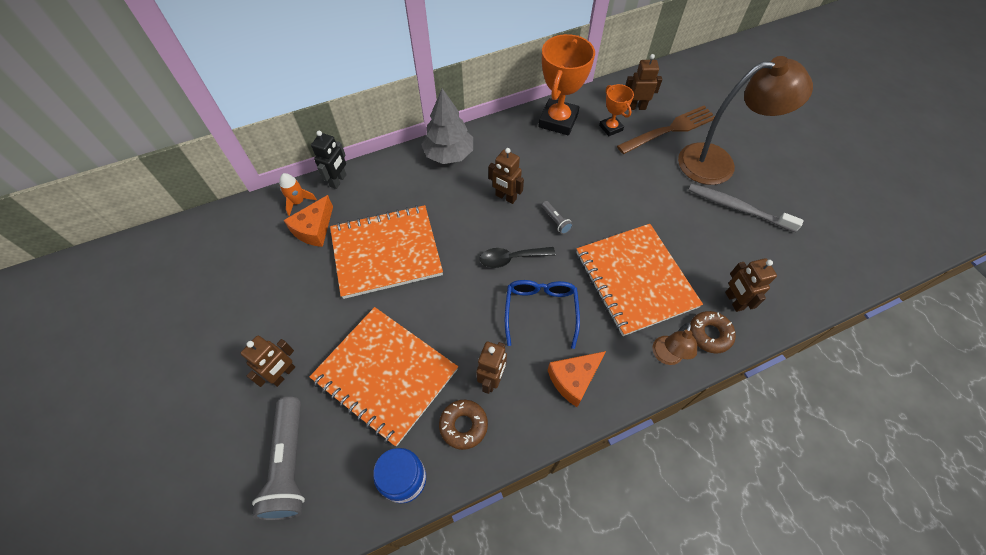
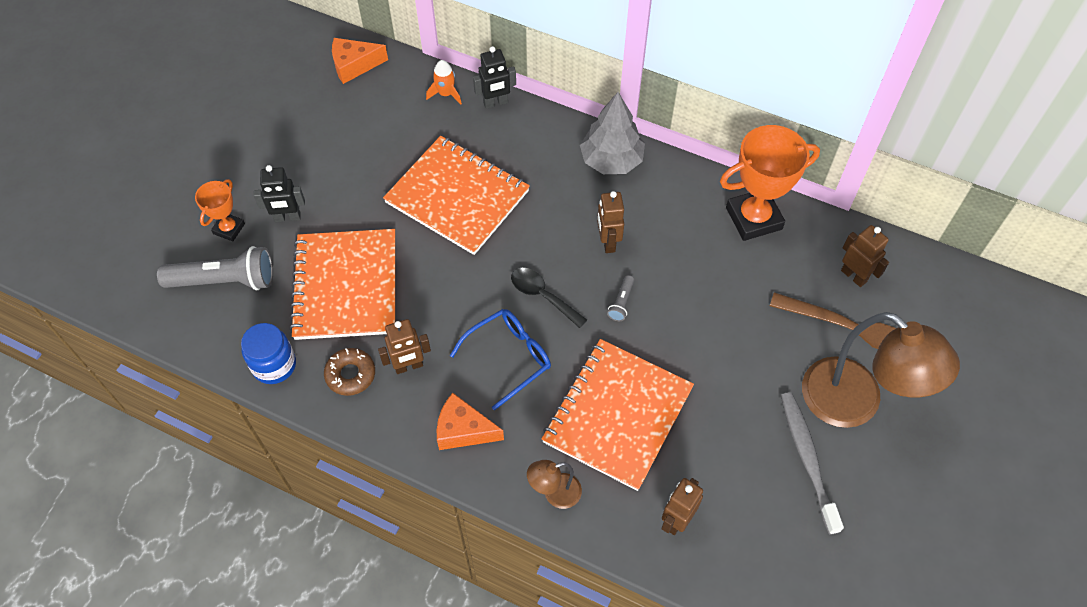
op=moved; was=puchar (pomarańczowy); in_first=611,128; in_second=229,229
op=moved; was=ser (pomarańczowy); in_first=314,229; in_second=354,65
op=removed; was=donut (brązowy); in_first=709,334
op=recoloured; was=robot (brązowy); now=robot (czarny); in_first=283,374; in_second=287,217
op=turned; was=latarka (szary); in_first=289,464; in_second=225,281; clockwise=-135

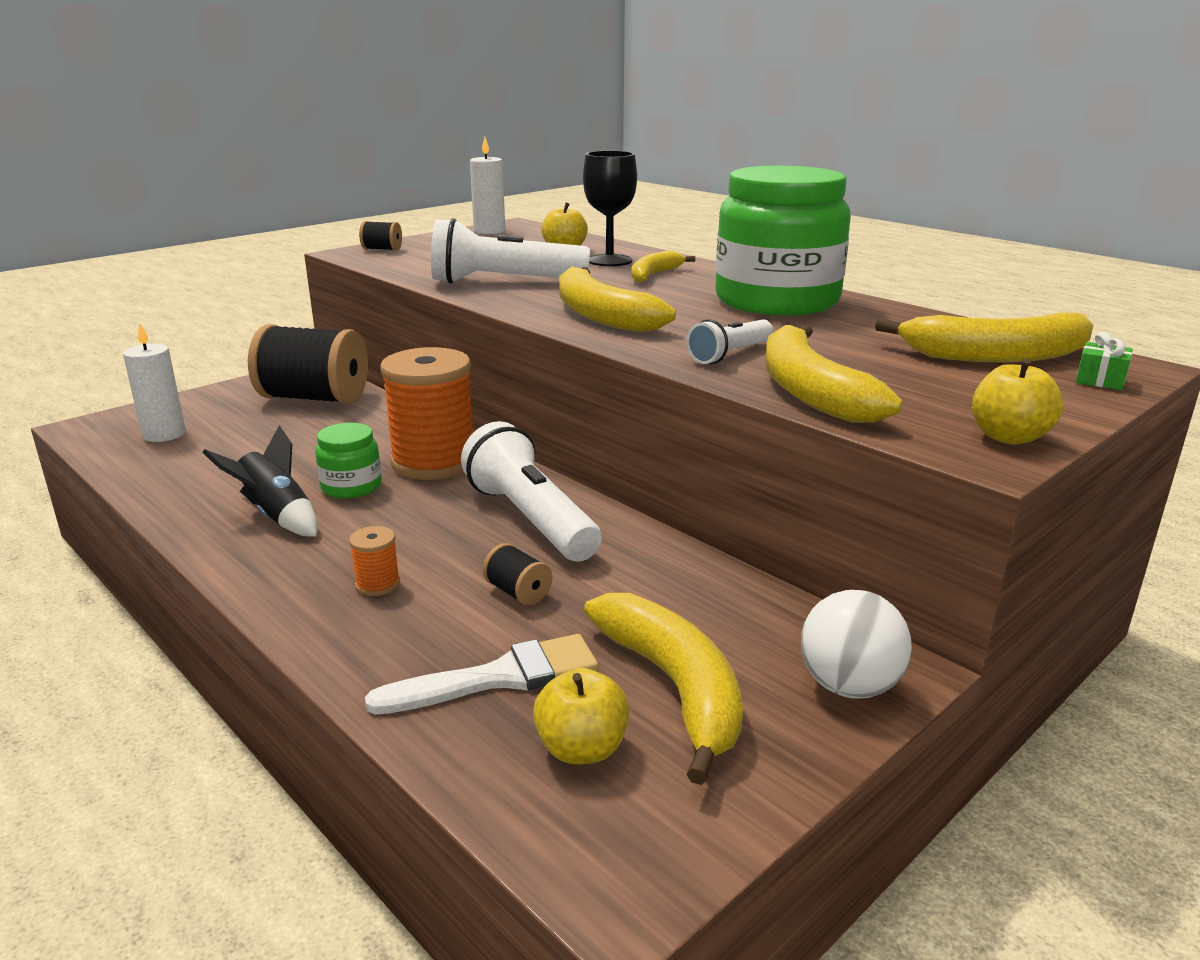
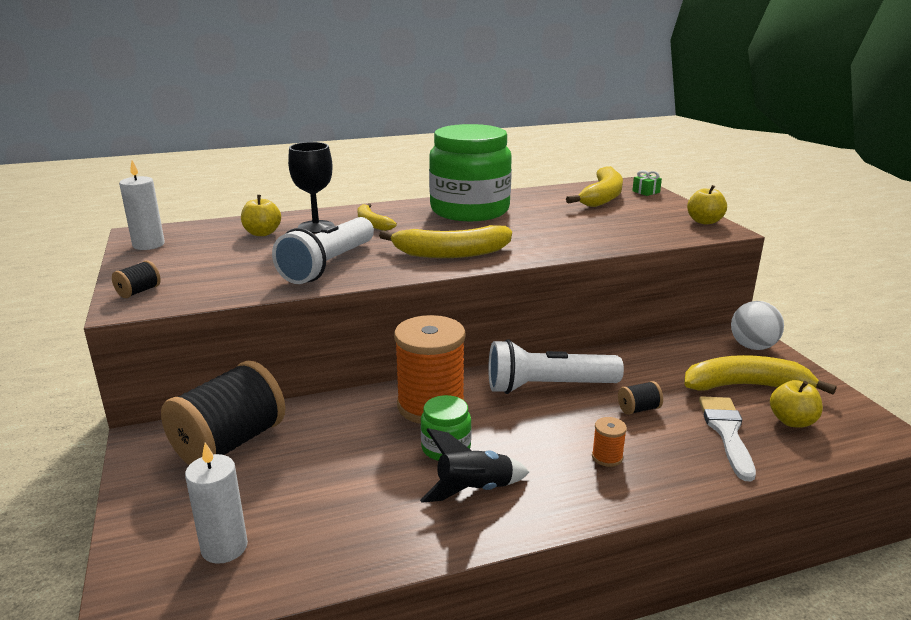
op=removed; was=latarka (biały); in_first=729,355
op=removed; was=banan (żółty); in_first=811,392

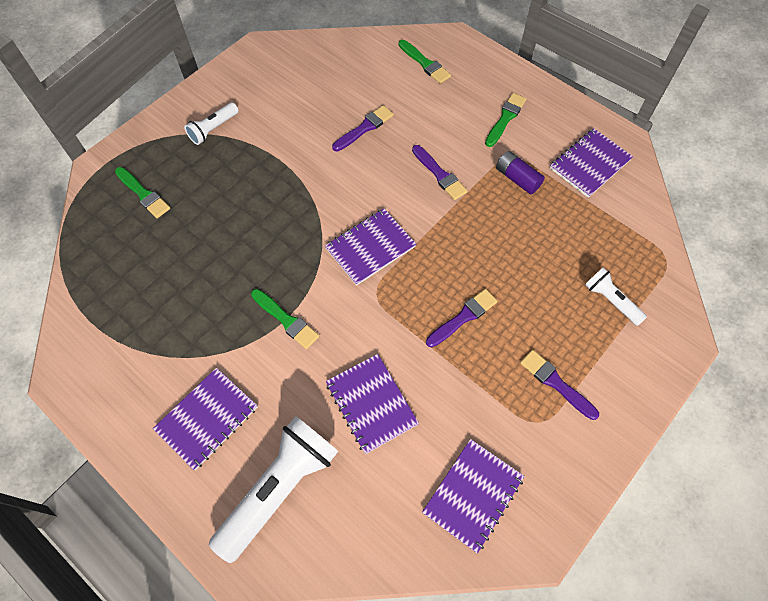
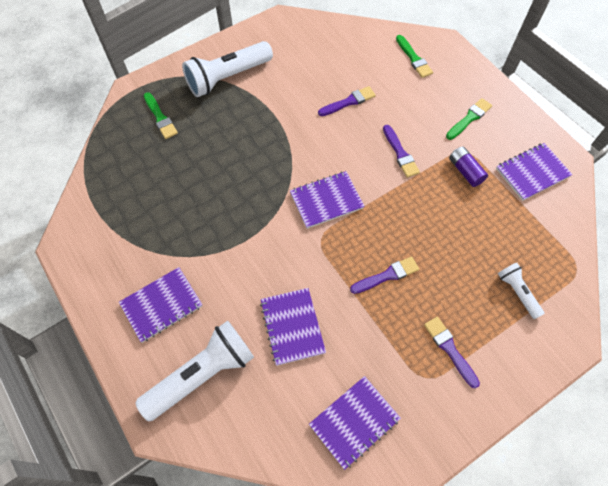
op=resized; was=latarka (biały); in_first=213,129; in_second=227,77; ratio=1.94
op=removed; was=pędzel (zielony); in_first=286,320

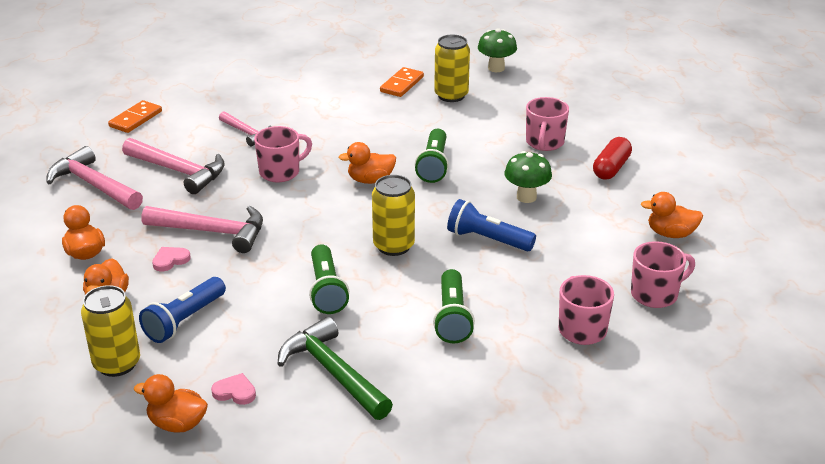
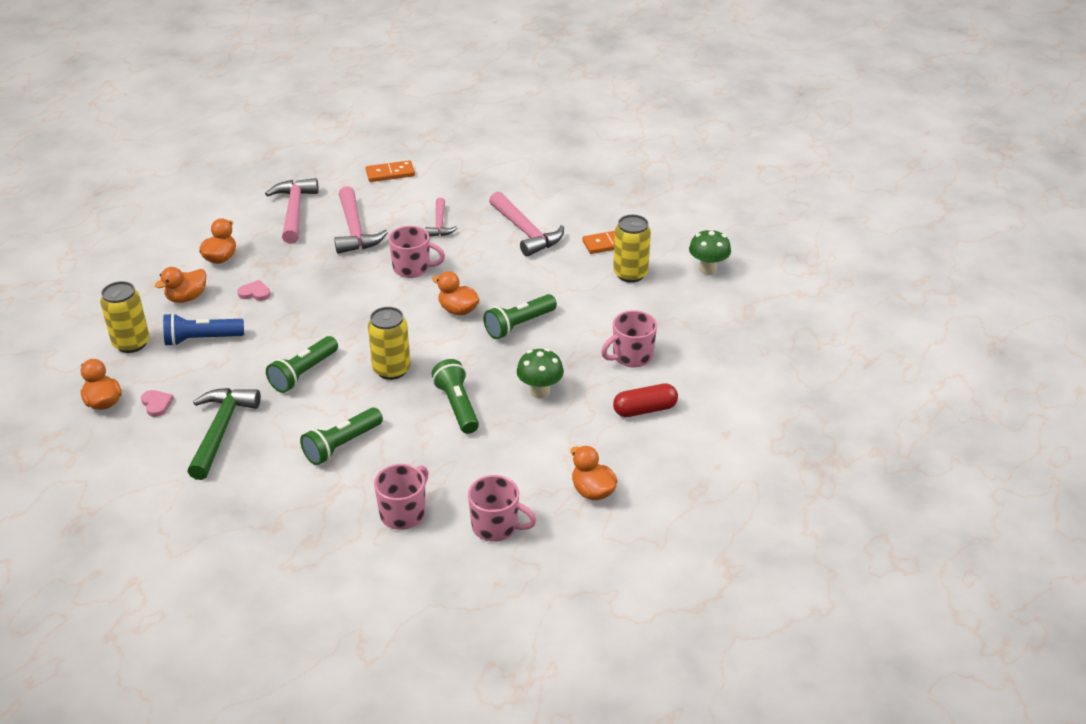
op=recoloured; was=latarka (niebieski); now=latarka (zielony); in_first=487,240; in_second=457,406
op=moved; was=młotek (różowy); in_first=212,232; in_second=525,232

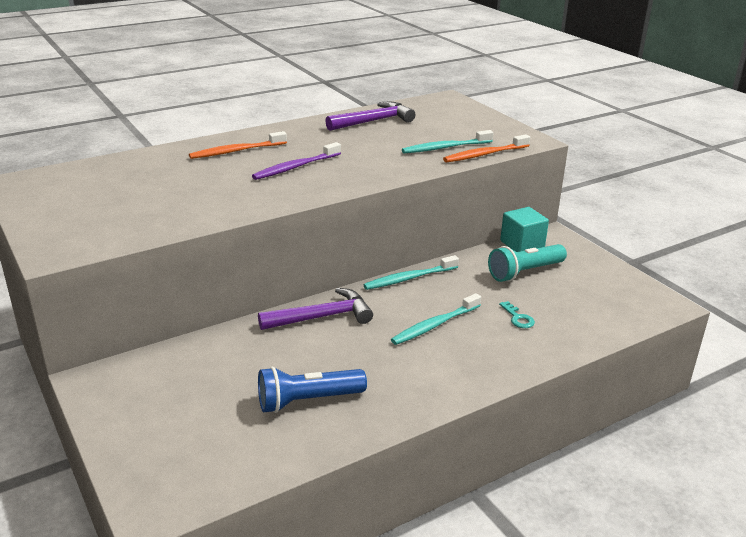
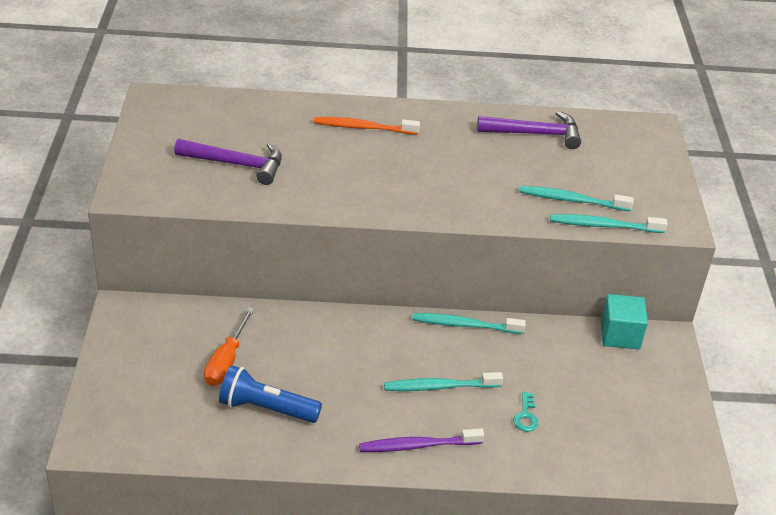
op=recoloured; was=szczoteczka do zębów (pomarańczowy); now=szczoteczka do zębów (turkusowy); in_first=485,154; in_second=604,226
op=moved; was=szczoteczka do zębów (fioletowy); in_first=296,167; in_second=418,445
op=removed; was=latarka (turkusowy); in_first=525,272
op=moved; was=młotek (fioletowy); in_first=321,317; in_second=236,164
op=added; now=śrubokręt (pomarańczowy); in_second=226,361

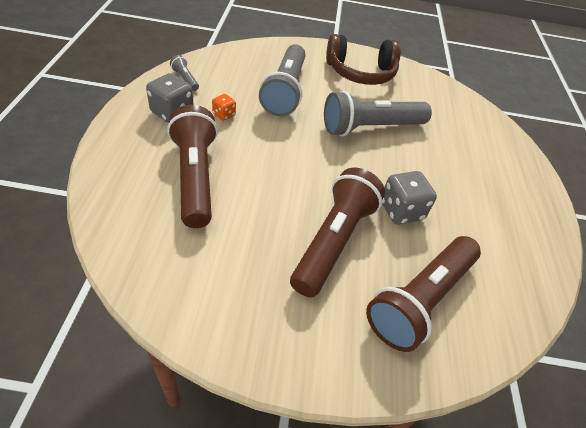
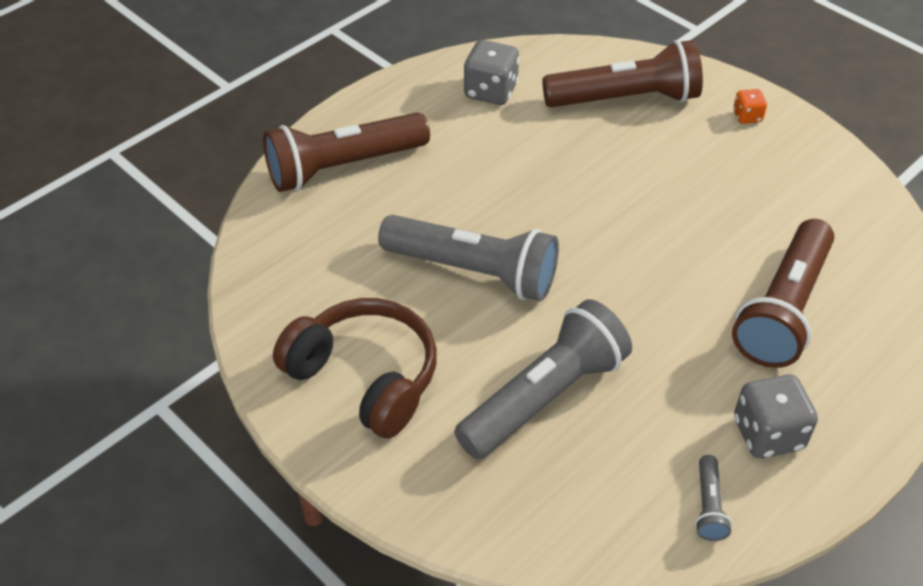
op=moved; was=kostka do gry (pomarańczowy); in_first=224,115; in_second=747,116
op=moved; was=latarka (brązowy); in_first=333,241; in_second=343,167
op=moved; was=kostka do gry (szary); in_first=401,211; in_second=490,91

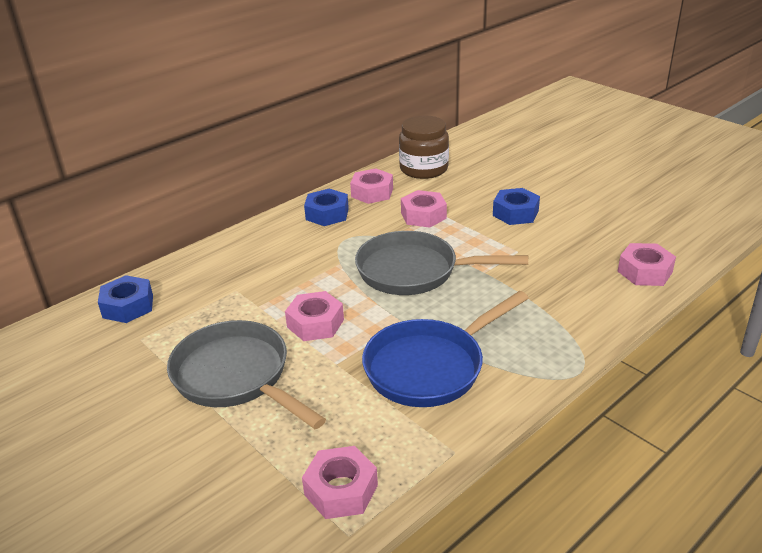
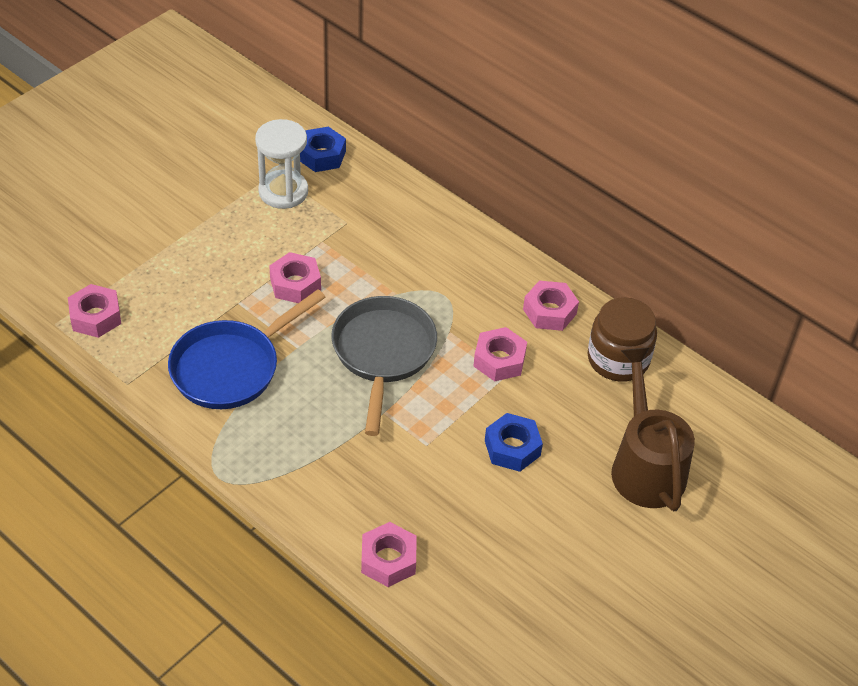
op=removed; was=nakrętka (niebieski); in_first=327,214
op=turned; was=patelnia (niebieski); in_first=430,367; in_second=231,367; clockwise=-90
op=removed; was=patelnia (szary); in_first=236,377
op=added; now=klepsydra (biały); in_second=283,191
op=added; now=konewka (brązowy); in_second=645,465

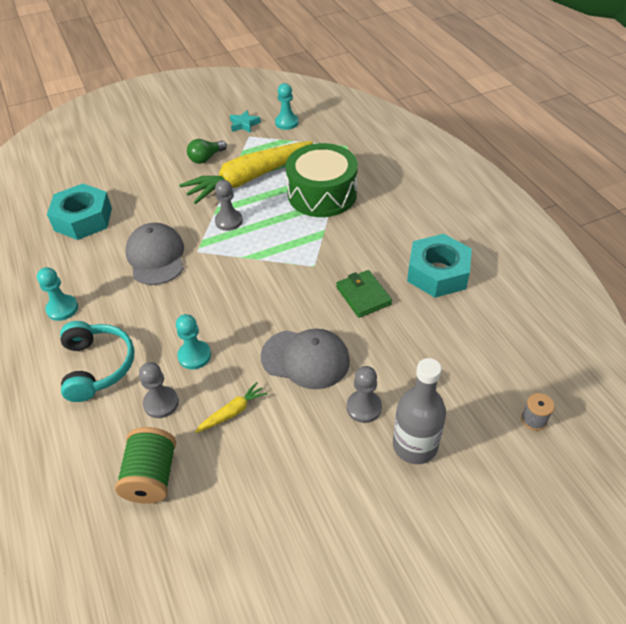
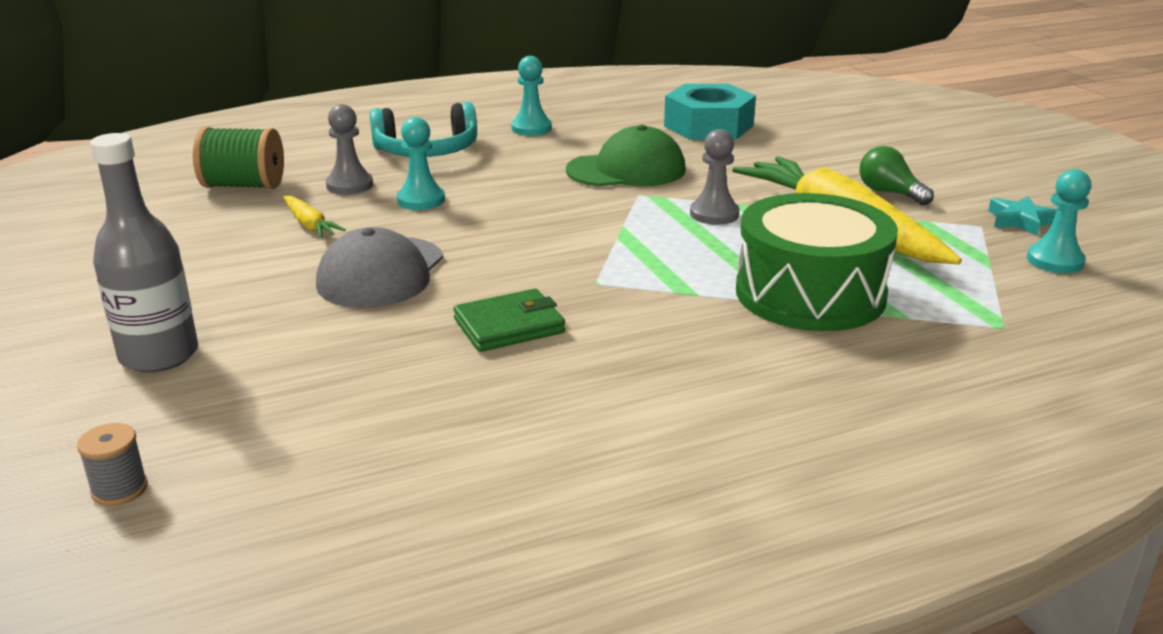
op=recoloured; was=czapka (szary); now=czapka (zielony); in_first=156,256; in_second=626,170
op=removed; was=nakrętka (turkusowy); in_first=437,273
op=removed; was=pionek (szary); in_first=364,407

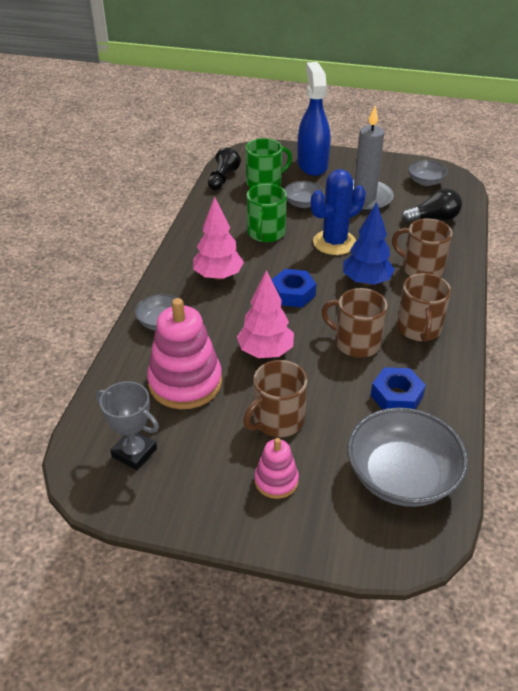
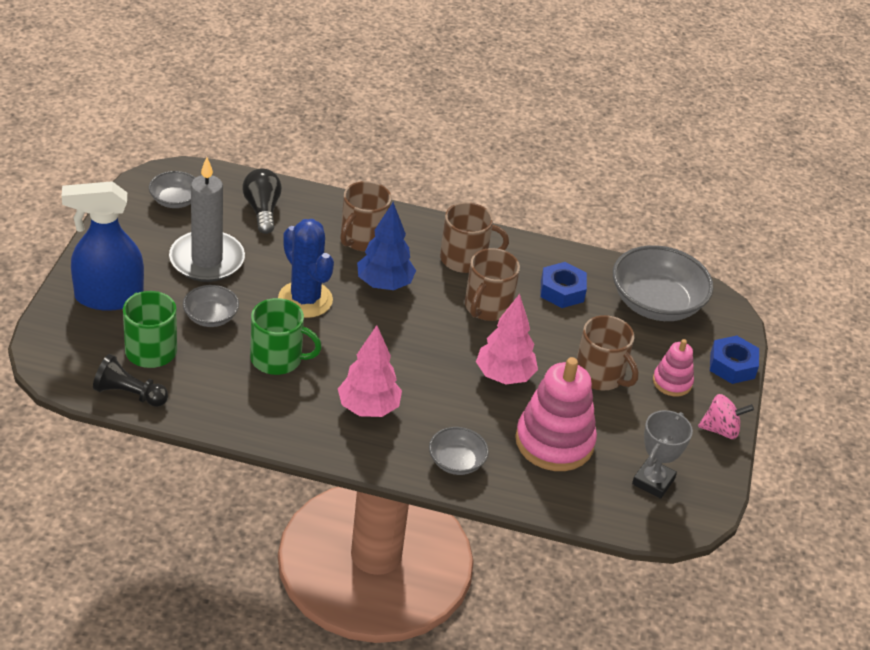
op=moved; was=nakrętka (niebieski); in_first=293,293; in_second=732,365
op=added; now=bączek (różowy); in_second=721,430

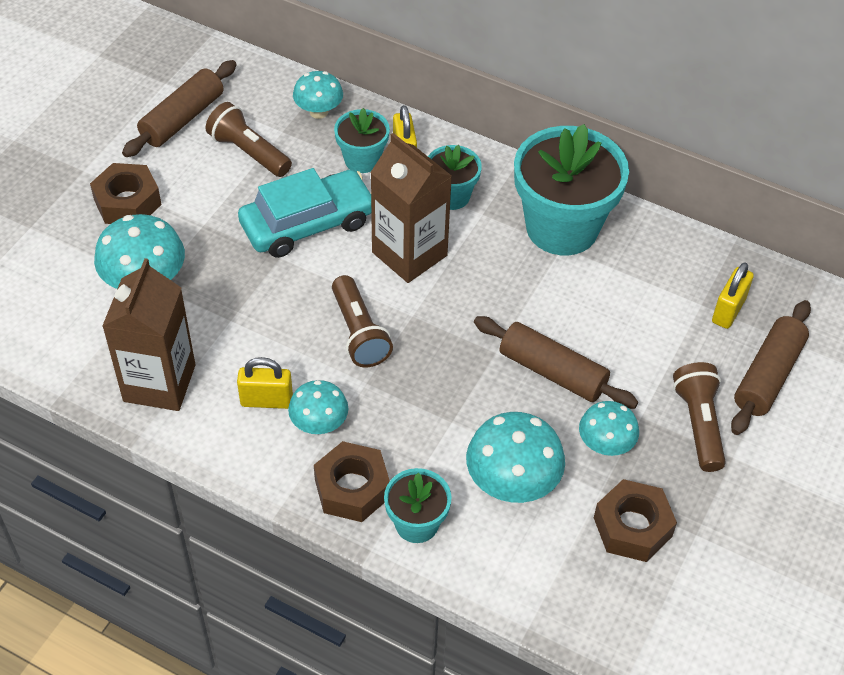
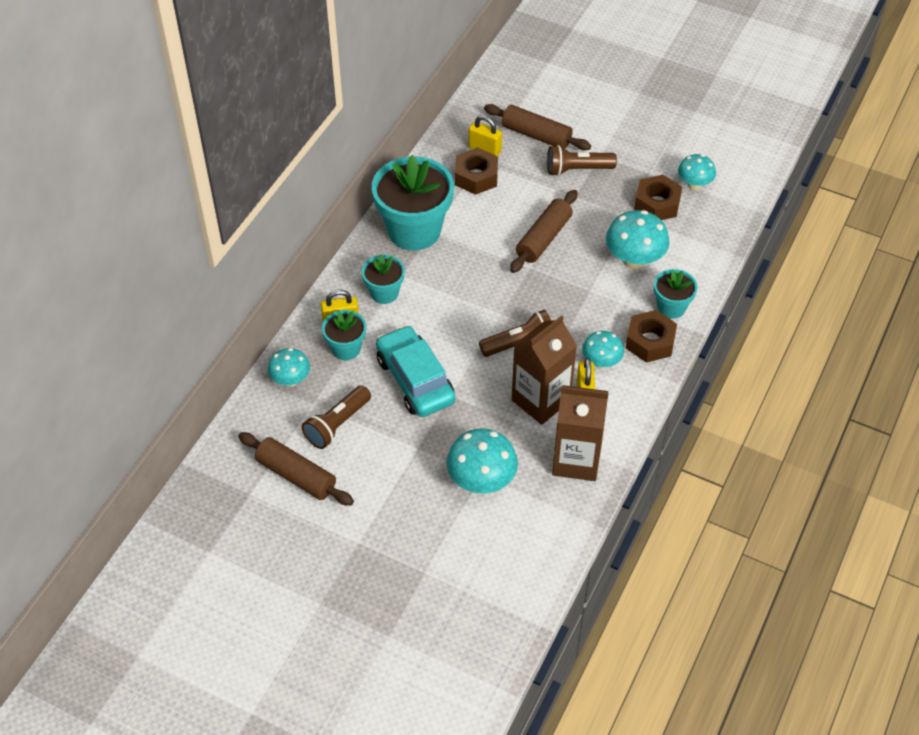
op=moved; was=karton mleka (brązowy); in_first=409,254; in_second=541,400
op=moved; was=nakrętka (brązowy); in_first=127,202; in_second=476,177
op=moved; was=grzyb (turkusowy); in_first=605,445; in_second=694,184

